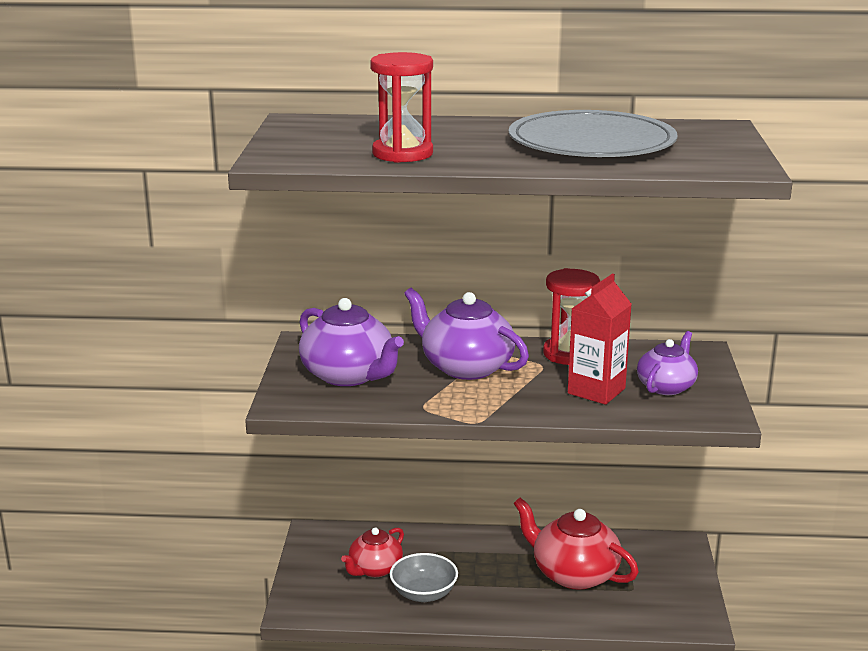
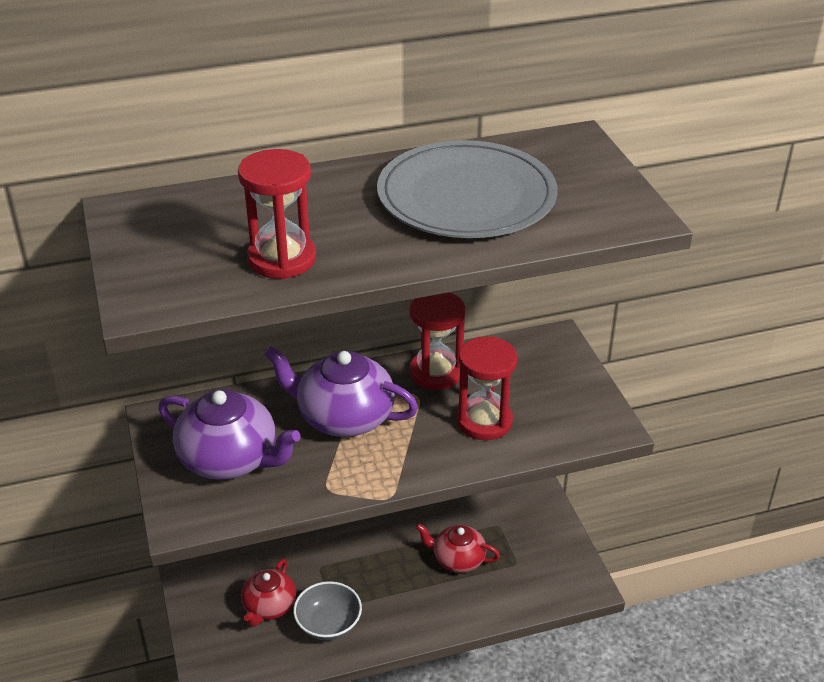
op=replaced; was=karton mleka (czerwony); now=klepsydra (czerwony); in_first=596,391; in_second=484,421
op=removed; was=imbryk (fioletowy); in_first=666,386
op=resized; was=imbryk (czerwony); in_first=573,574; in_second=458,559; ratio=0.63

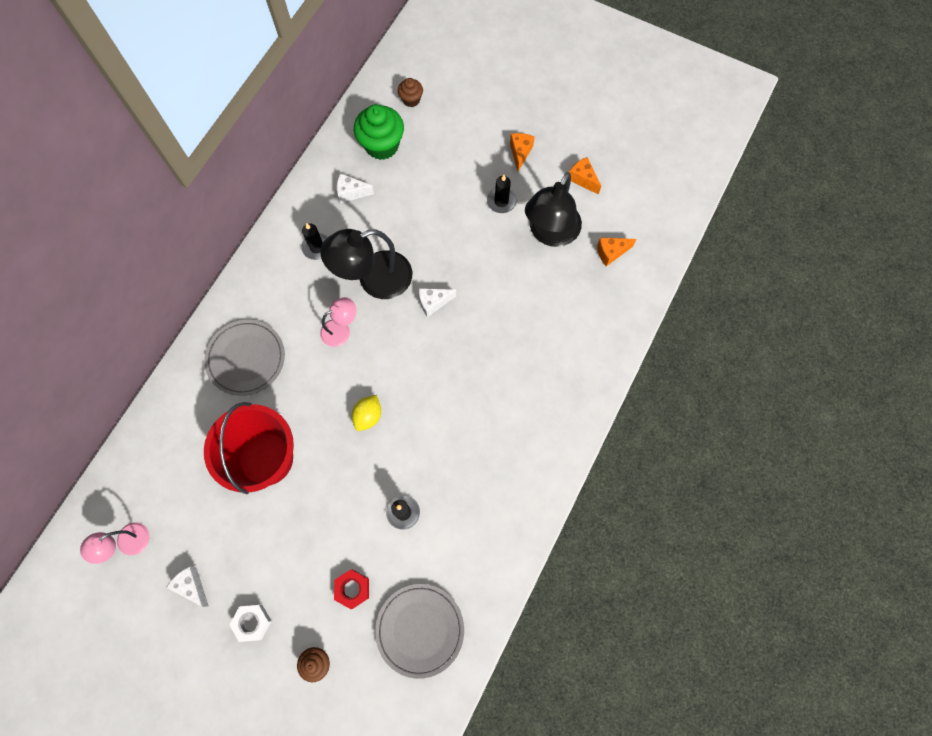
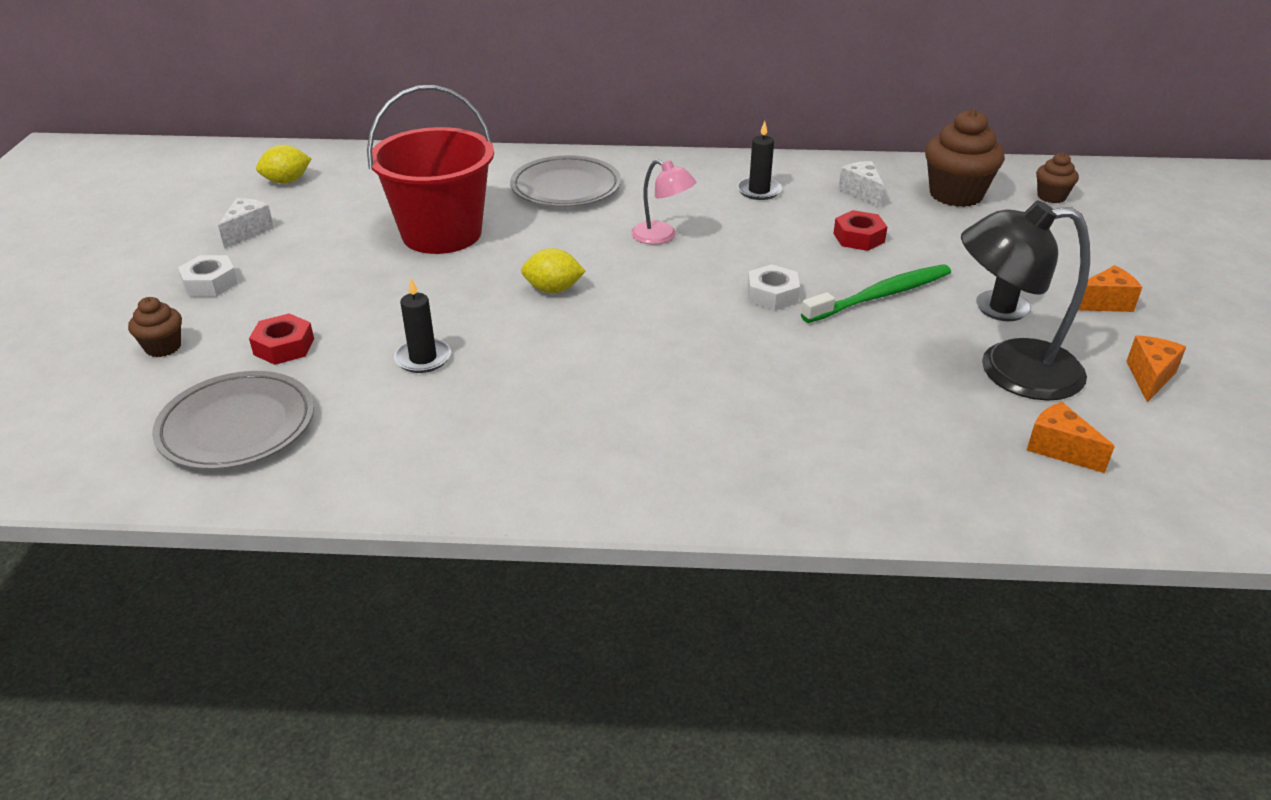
op=recoloured; was=muffinka (zielony); now=muffinka (brązowy); in_first=382,145; in_second=956,195
op=removed; was=lampka (czarny); in_first=374,279
op=replaced; was=ser (biały); now=nakrętka (biały); in_first=433,303; in_second=772,295
op=replaced; was=lampka (różowy); now=cytryna (żółty); in_first=127,543; in_second=287,181
op=added; now=nakrętka (czerwony); in_second=858,238
op=added; now=szczoteczka do zębów (zielony); in_second=880,295

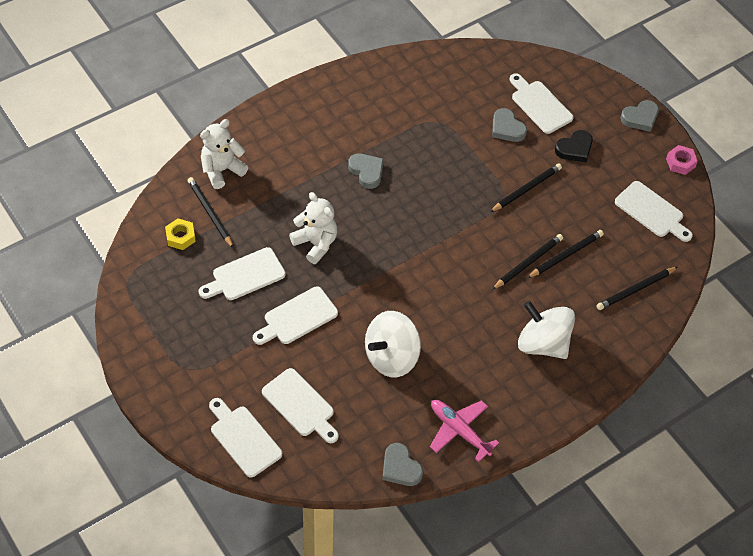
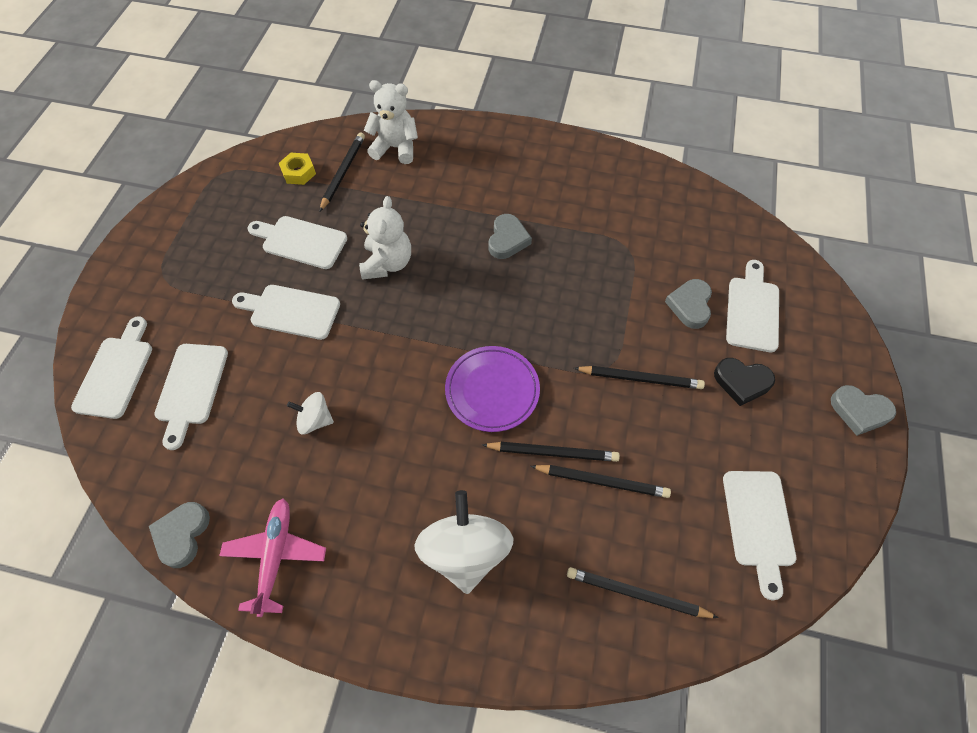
op=removed; was=nakrętka (różowy); in_first=680,163
op=resized; was=bączek (biały); in_first=391,357; in_second=315,420; ratio=0.52
op=added; now=talerz (fioletowy); in_second=492,390

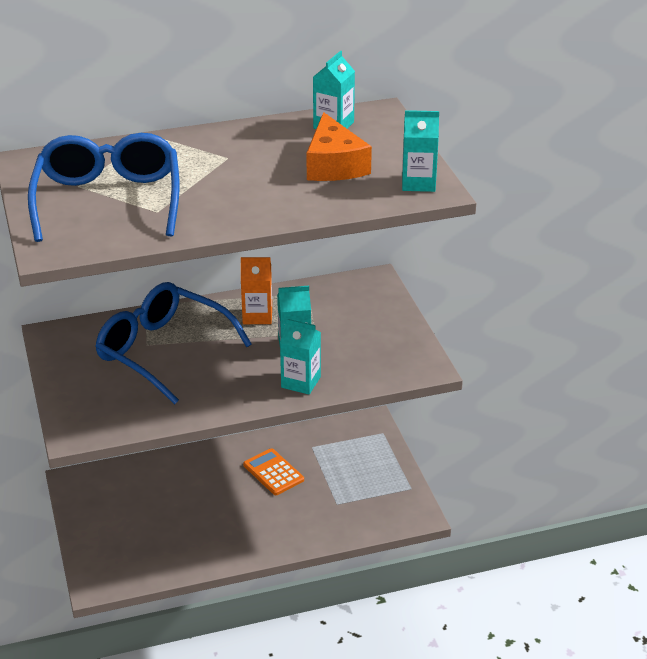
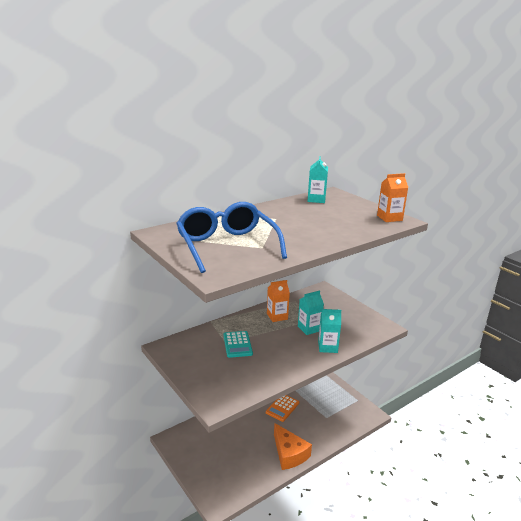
op=recoloured; was=karton mleka (turkusowy); now=karton mleka (pomarańczowy); in_first=418,183; in_second=389,218
op=moved; was=ser (pomarańczowy); in_first=334,165; in_second=289,454
op=replaced; was=okulary (niebieski); now=kalkulator (turkusowy); in_first=162,351; in_second=237,344
op=turned; was=kalkulator (pomarańczowy); in_first=273,472; in_second=282,408; clockwise=-90

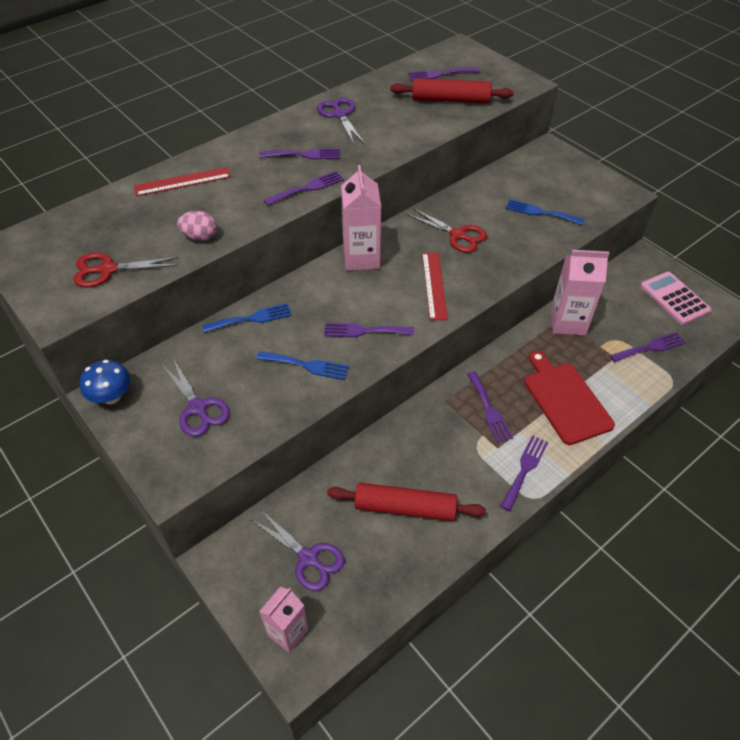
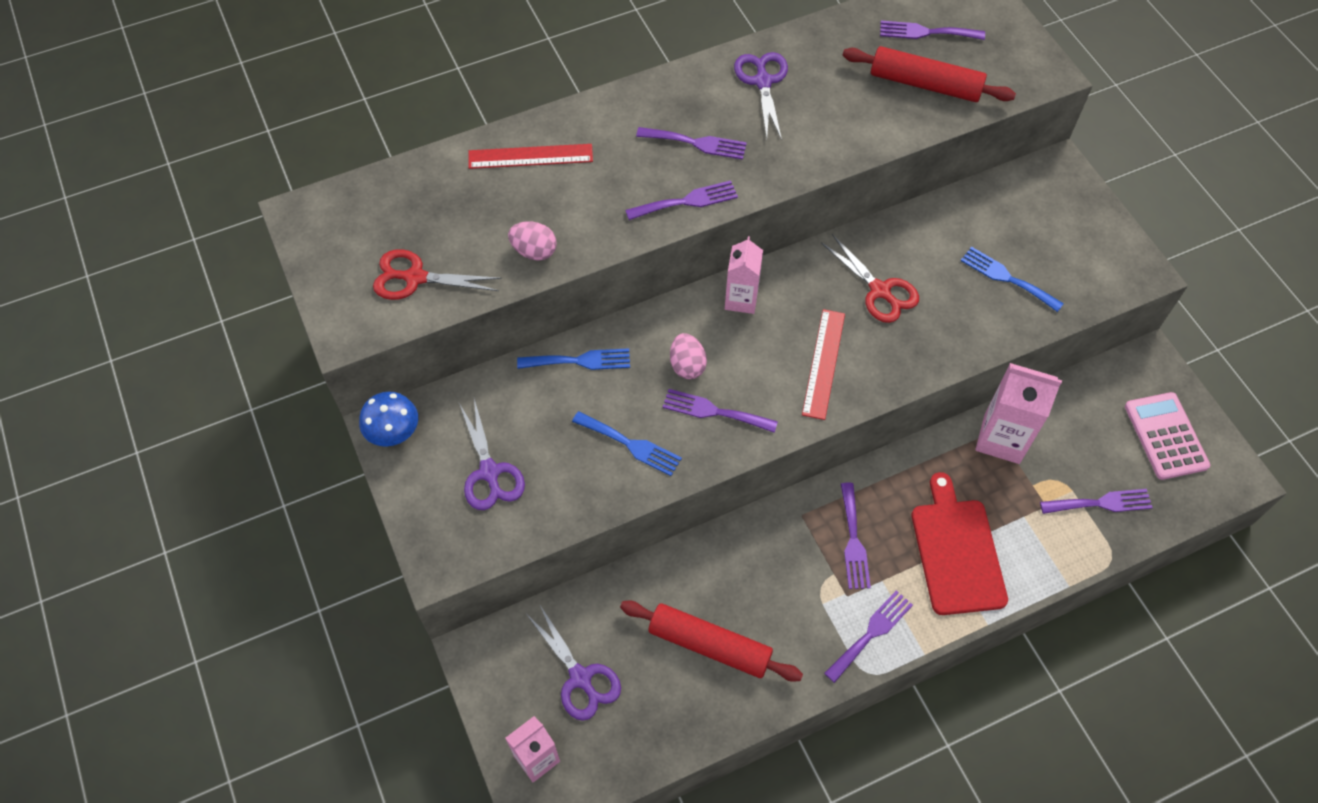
op=resized; was=karton mleka (różowy); in_first=361,258; in_second=741,299; ratio=0.66
op=added; now=jajko (różowy); in_second=687,365

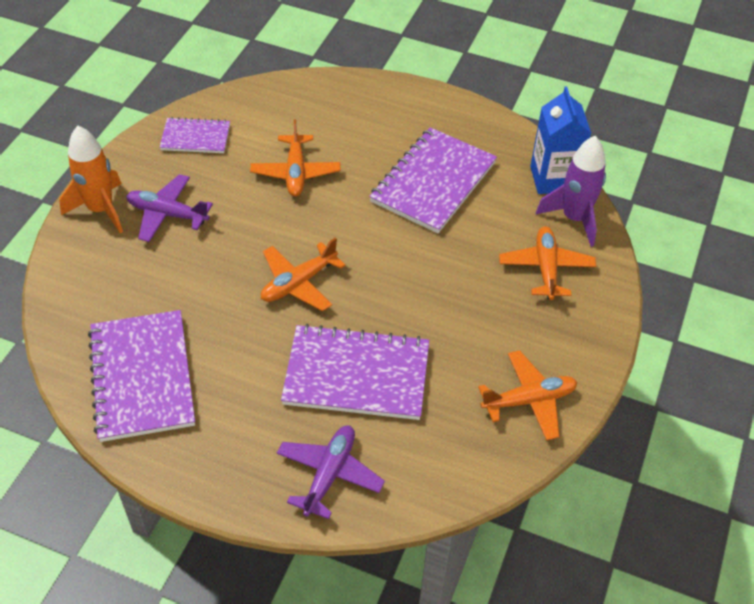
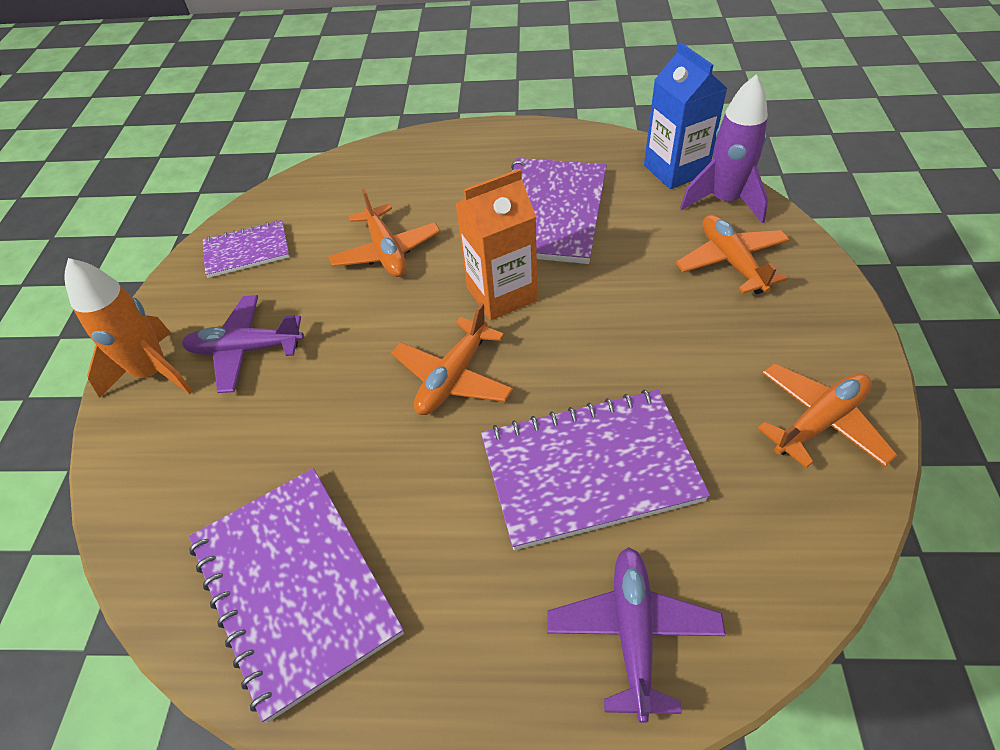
op=added; now=karton mleka (pomarańczowy); in_second=501,294

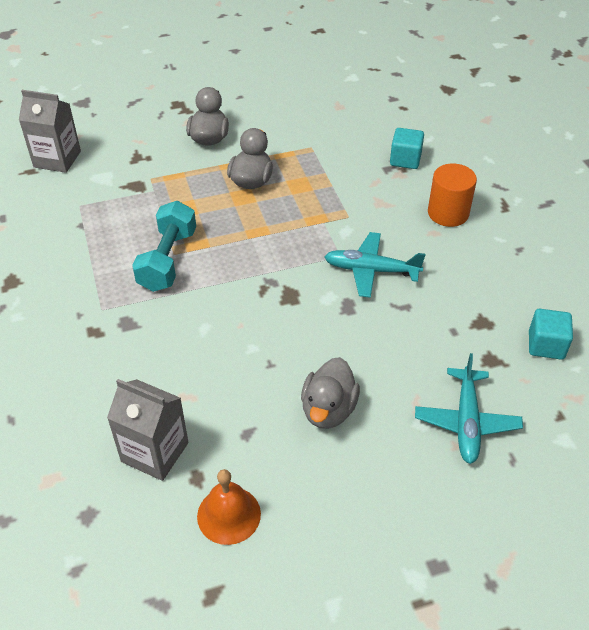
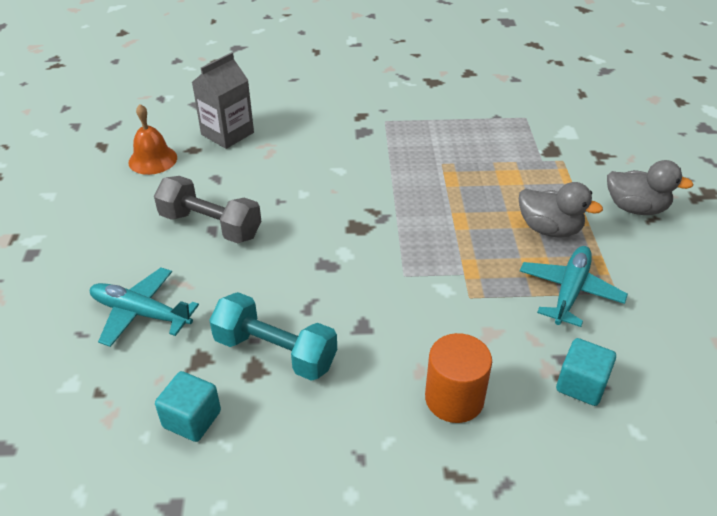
op=removed; was=karton mleka (szary); in_first=57,159
op=moved; was=hantel (turkusowy); in_first=168,260; in_second=275,352
op=moved; was=samolot (turkusowy); in_first=371,270; in_second=569,291
op=replaced; was=kaczka (szary); now=hantel (szary); in_first=328,410; in_second=210,225

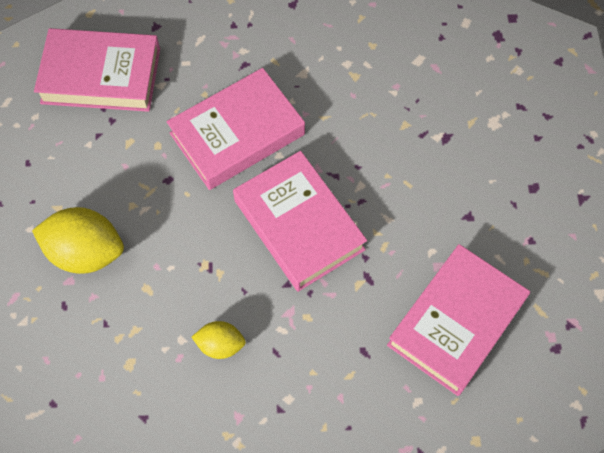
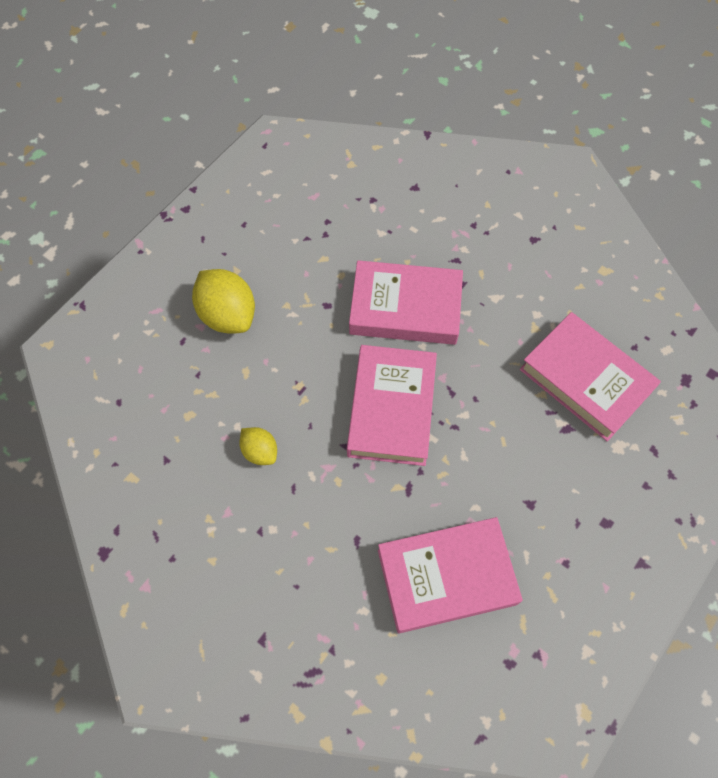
op=moved; was=książka (różowy); in_first=101,76; in_second=585,380

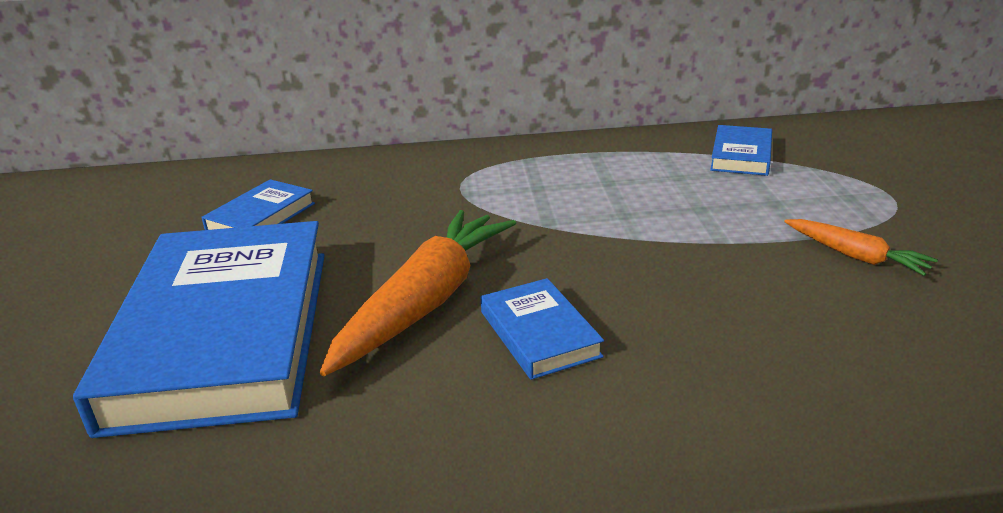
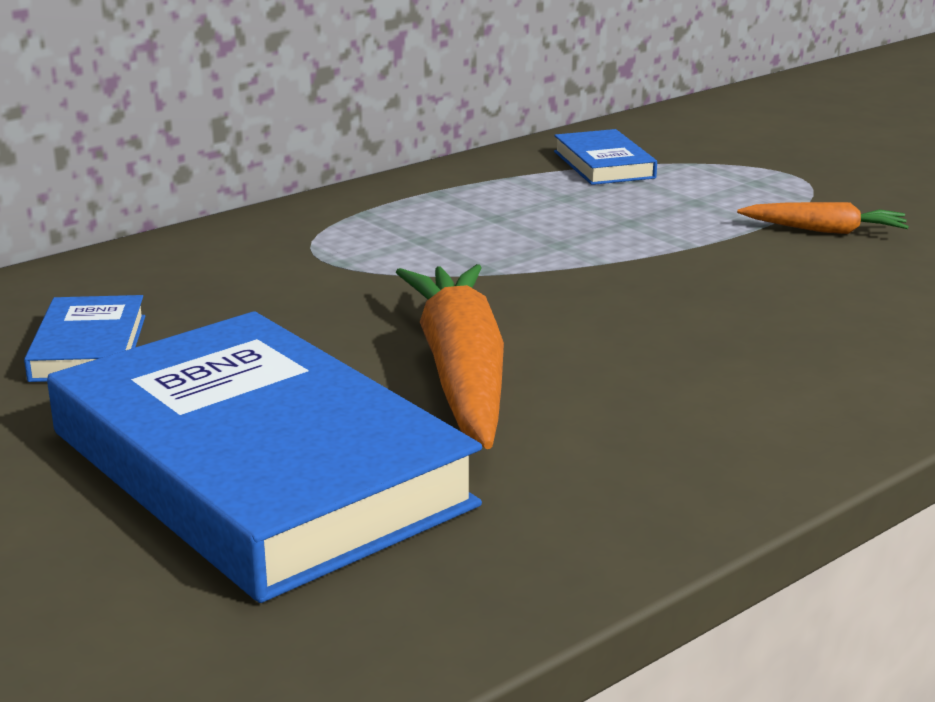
op=removed; was=książka (niebieski); in_first=539,334

